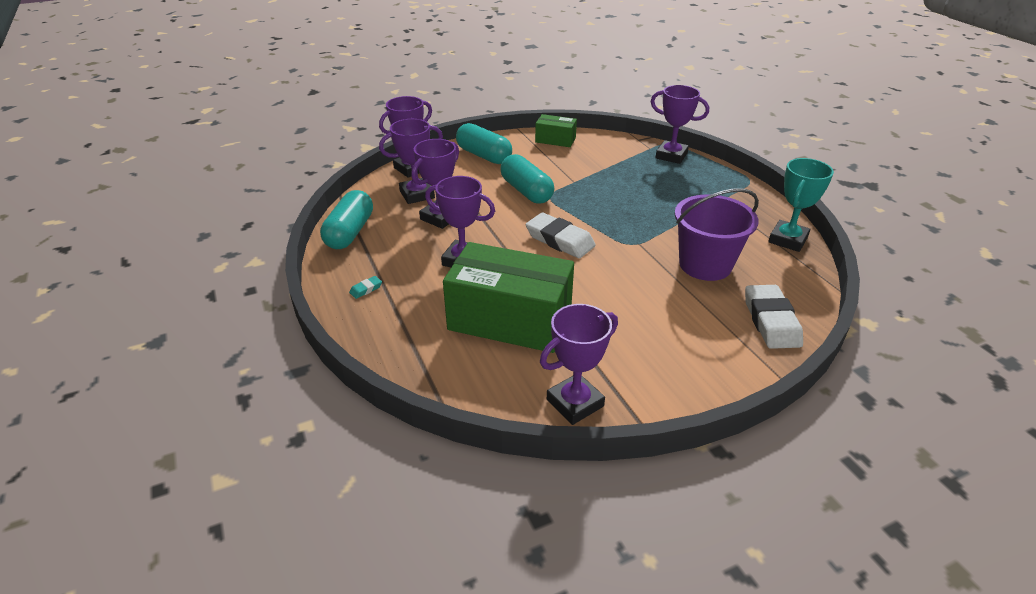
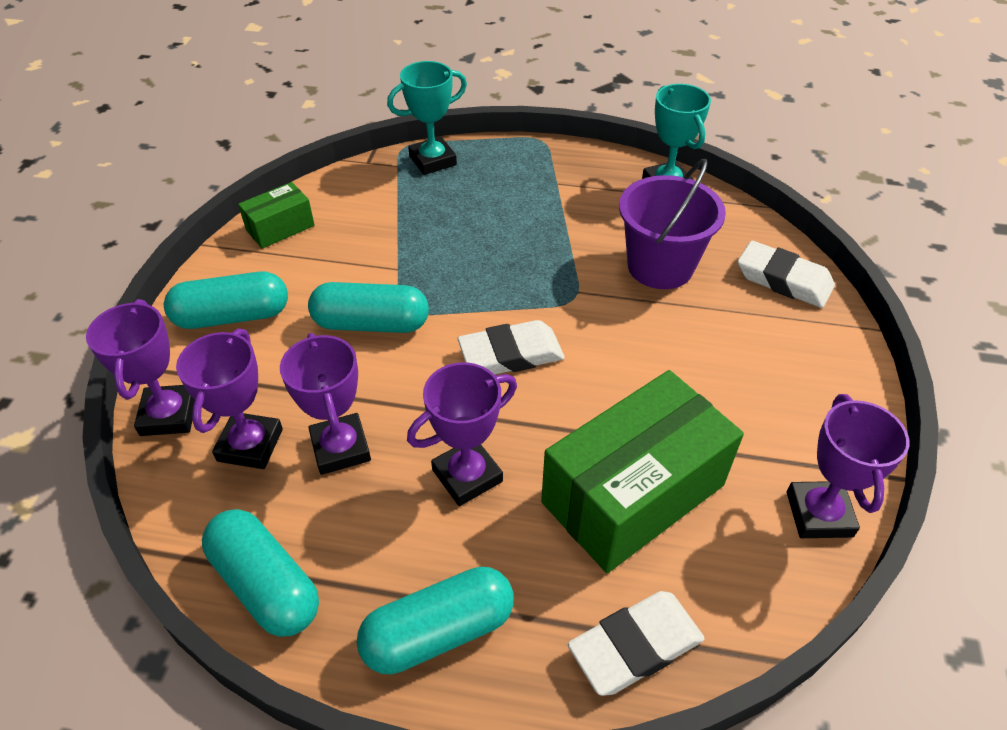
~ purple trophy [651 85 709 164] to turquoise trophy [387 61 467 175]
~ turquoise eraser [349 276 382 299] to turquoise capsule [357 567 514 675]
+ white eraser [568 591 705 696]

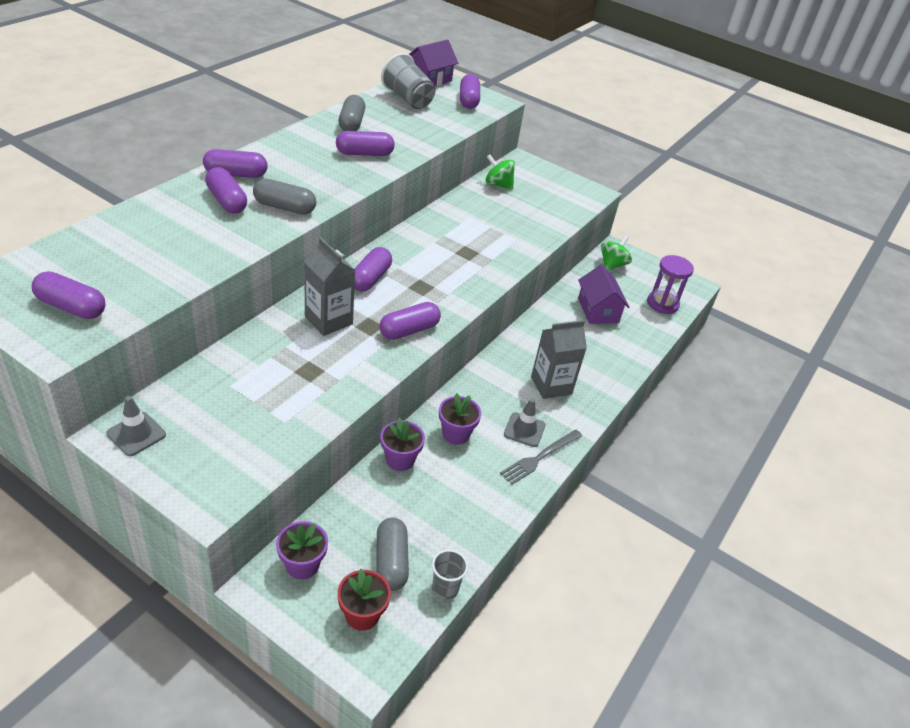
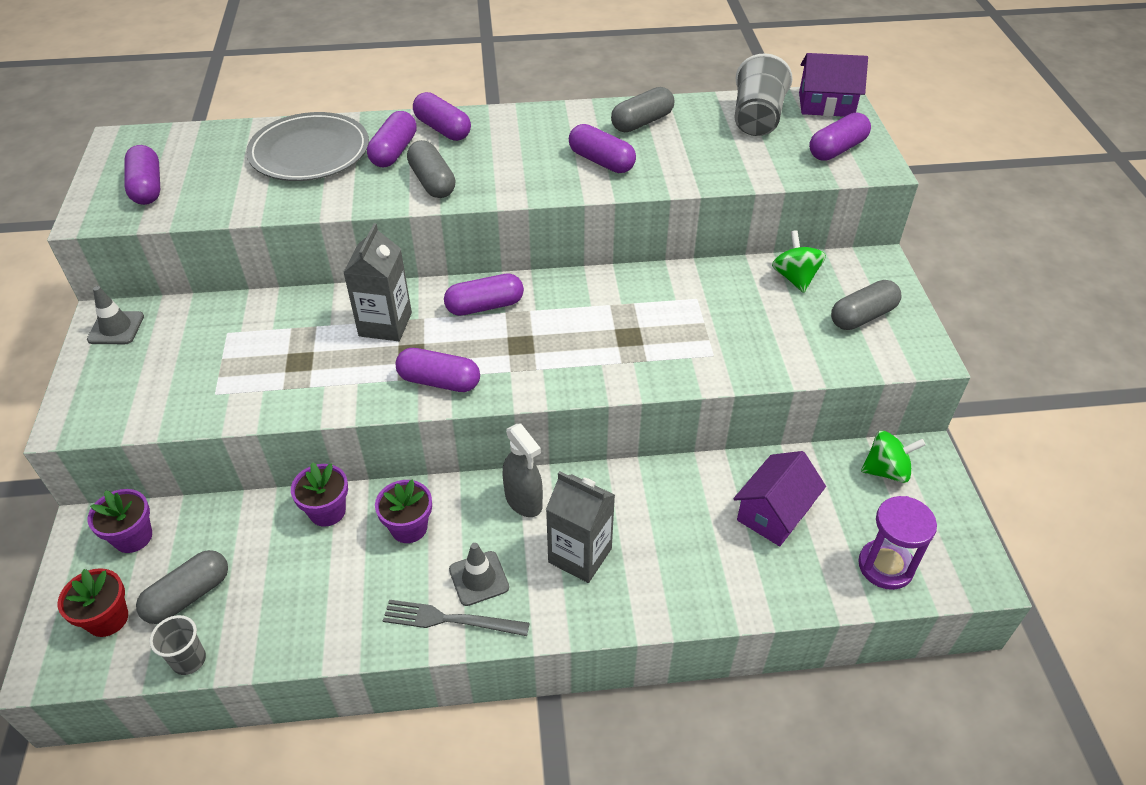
+ grey plate [246 112 369 181]
+ grey capsule [831 280 901 330]
+ grey spray bottle [503 424 543 517]

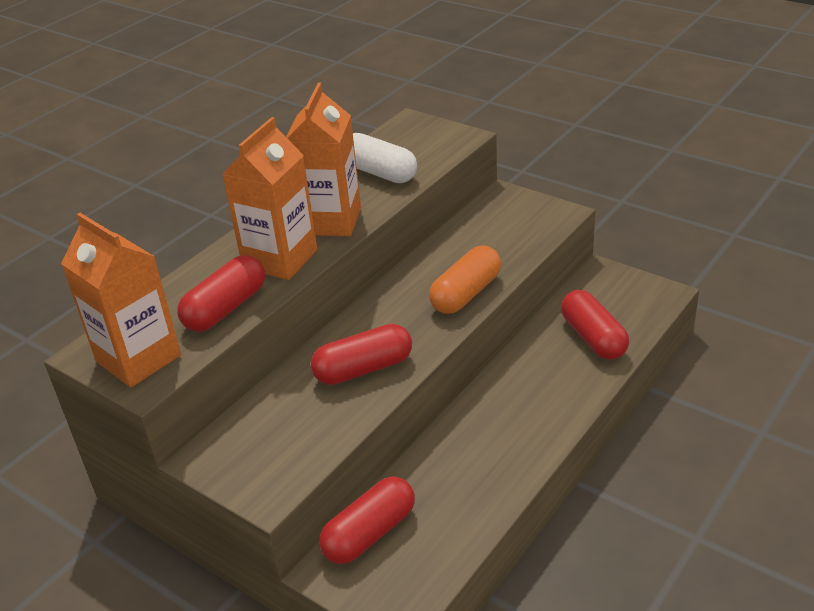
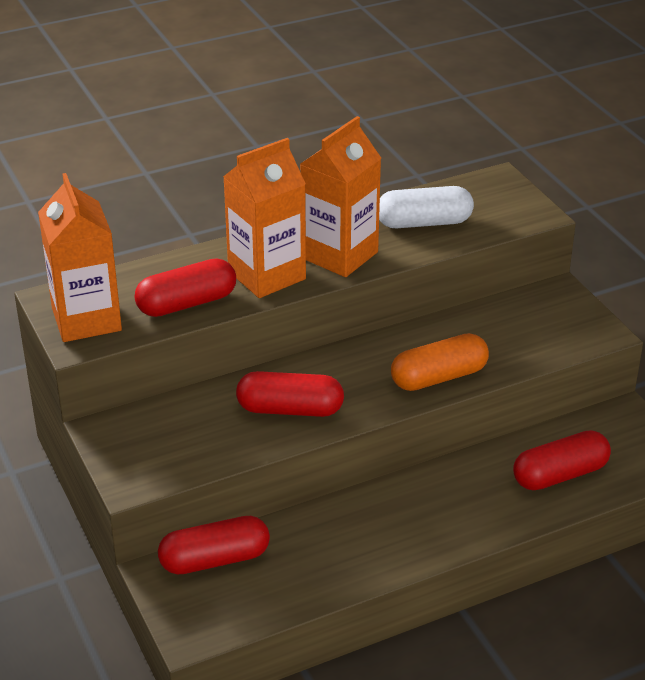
~ white capsule [353 133 417 183] = [379 186 474 228] 75 degrees counterclockwise
~ red capsule [561 290 629 360] = [513 430 611 490] 60 degrees clockwise

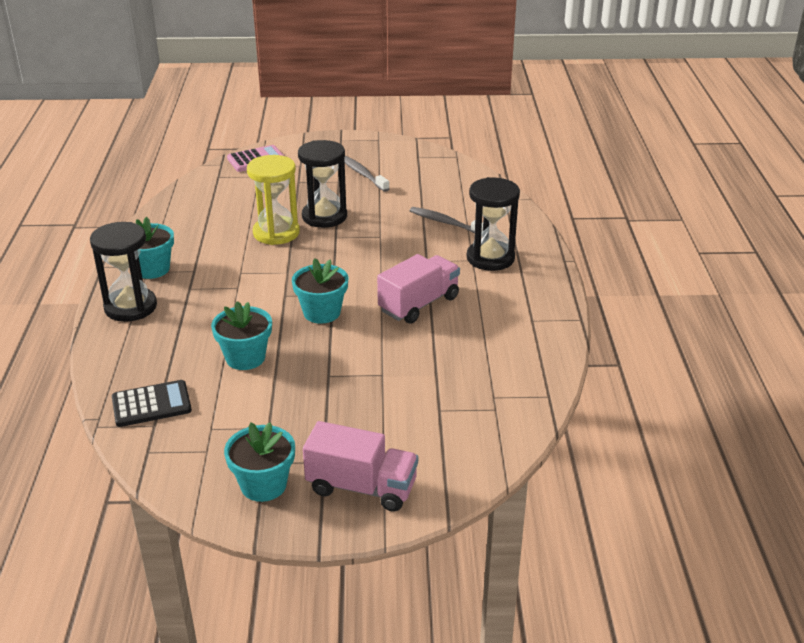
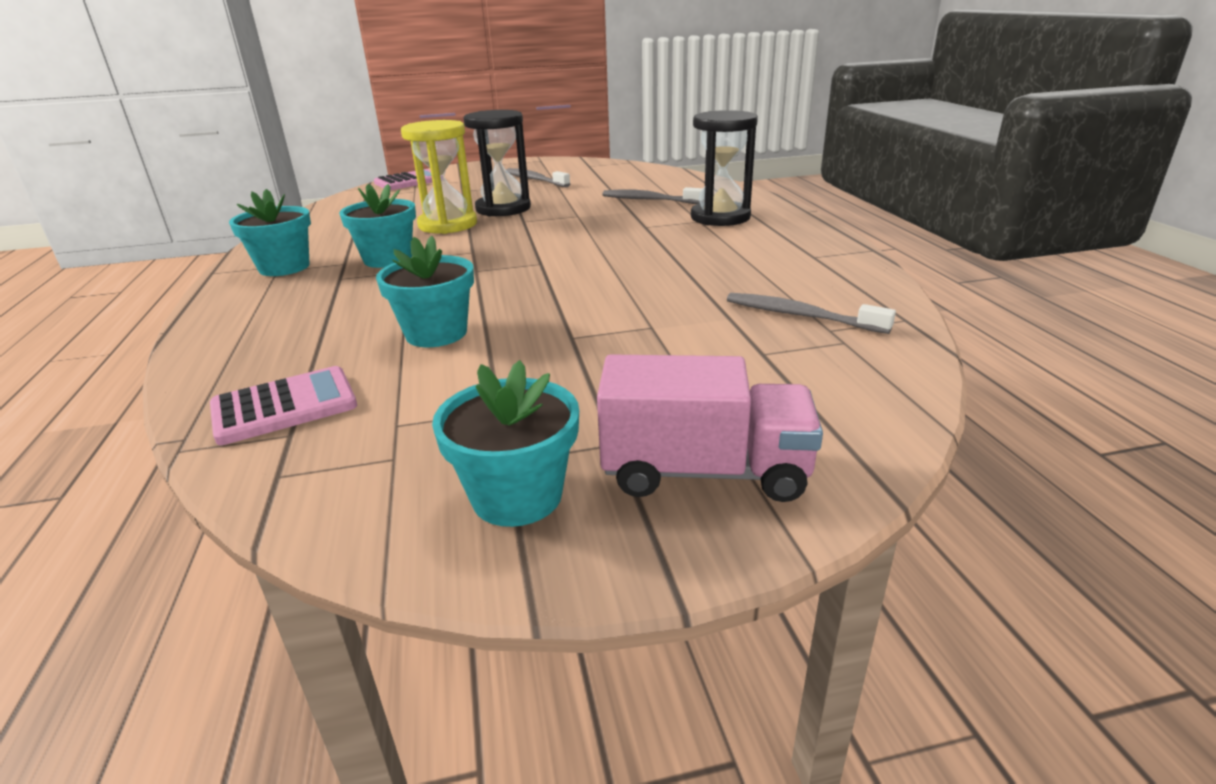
- black hourglass [90 222 157 322]
- pink truck [377 254 460 324]
~ turquoise flower pot [292 258 349 323] to [339 184 416 268]
~ black calculator [112 380 192 427] to pink calculator [210 366 357 445]
+ grey toothbrush [727 293 896 334]

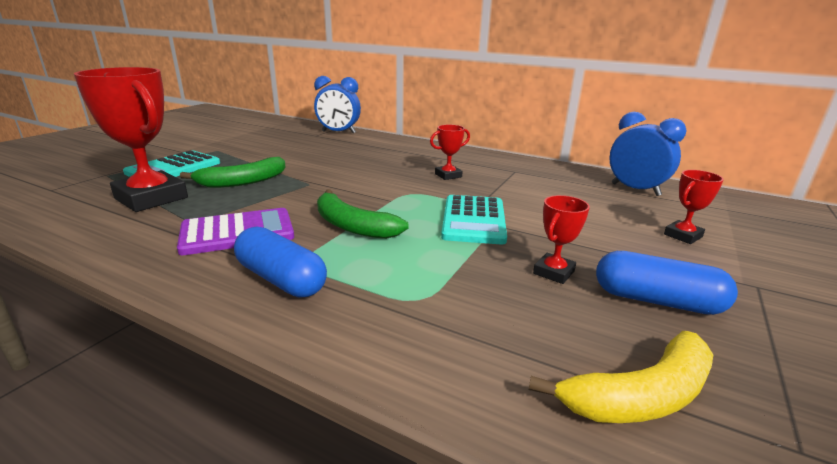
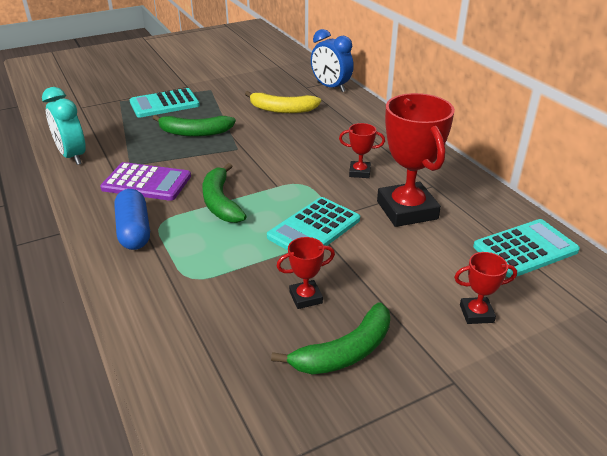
~ red trophy [74 67 188 212] to [377 93 455 227]
~ blue clock [610 112 687 196] to turquoise calculator [473 219 580 278]
~ blue capsule [596 251 738 315] to green banana [271 302 390 374]
~ yellow banana [529 331 713 423] to [245 91 321 113]
+ turquoise clock [42 87 86 165]

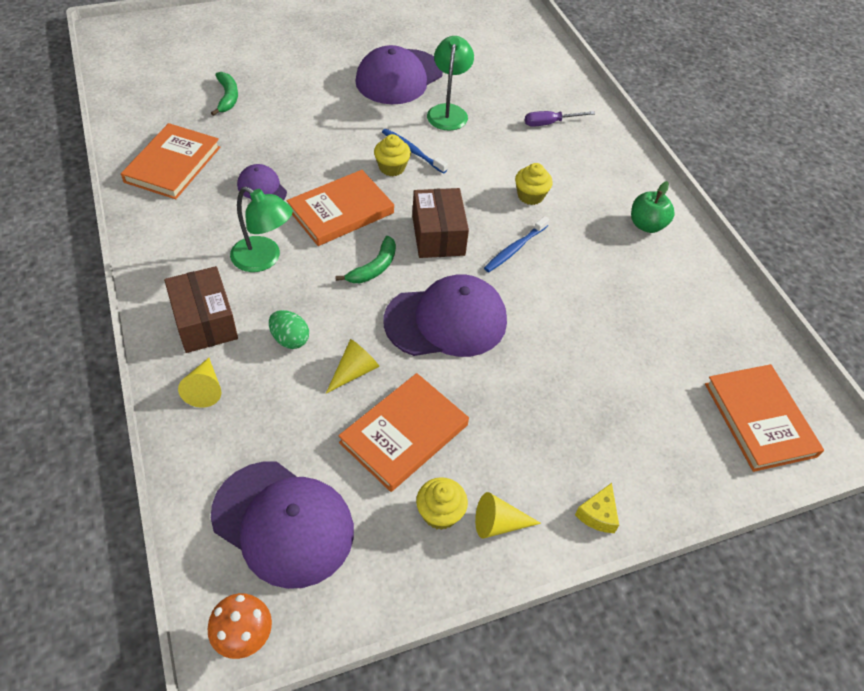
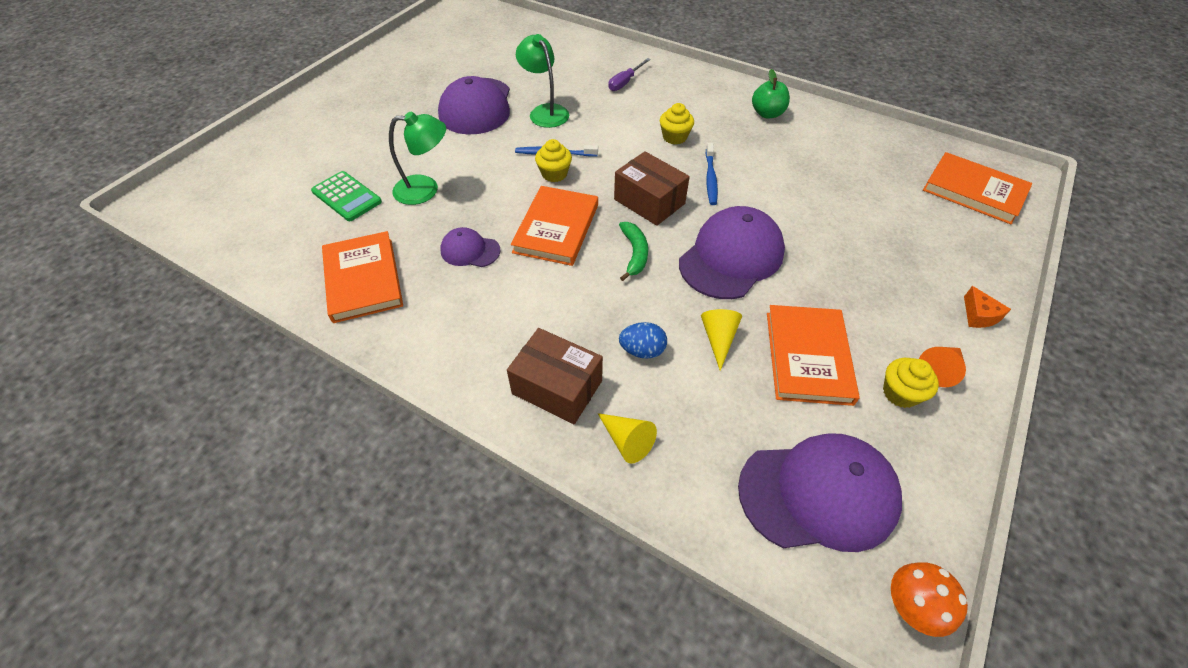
~ green banana [211 72 238 116] to green calculator [311 171 382 221]
~ green lamp [230 186 293 272] to [389 111 446 205]
~ green egg [269 310 309 349] to blue egg [619 322 667 359]
~ yellow cheese [575 483 619 533] to orange cheese [964 286 1011 328]
~ yellow cone [475 492 541 539] to orange cone [919 347 966 387]

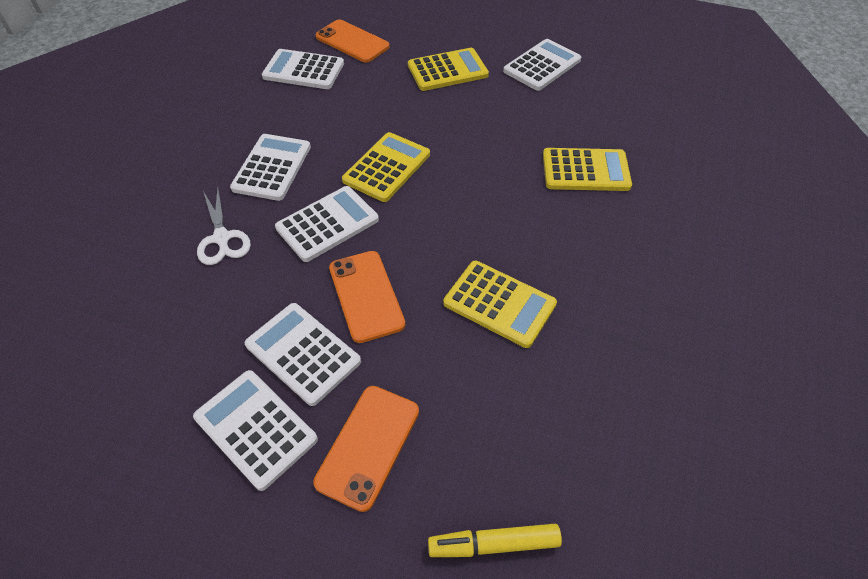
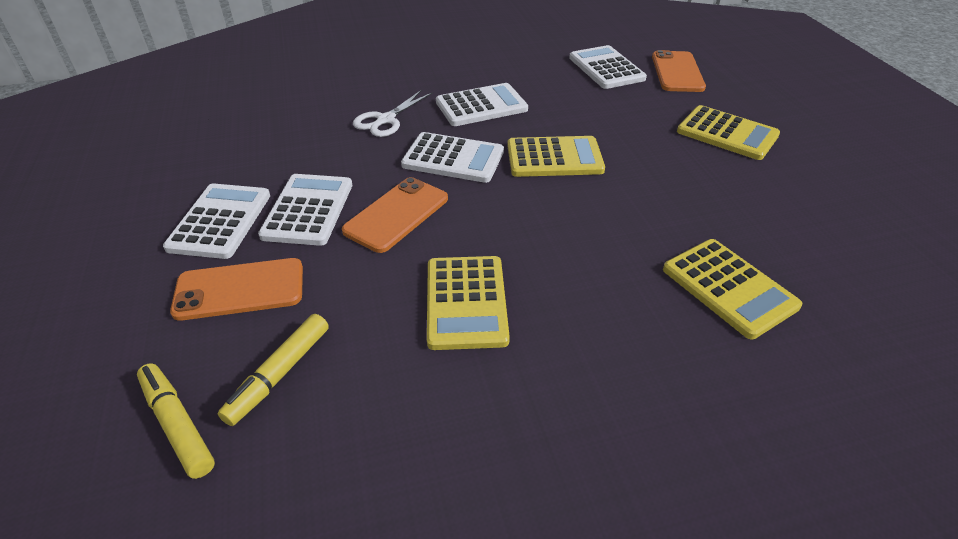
- white calculator [503 39 581 91]
+ yellow marker [217 314 329 426]

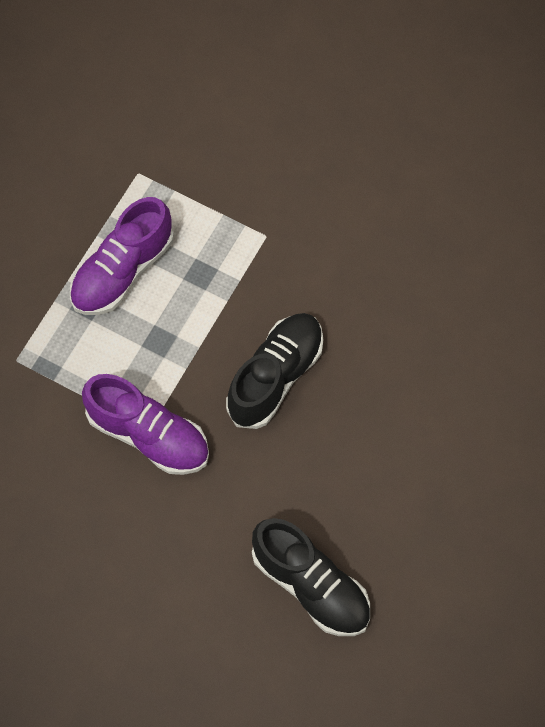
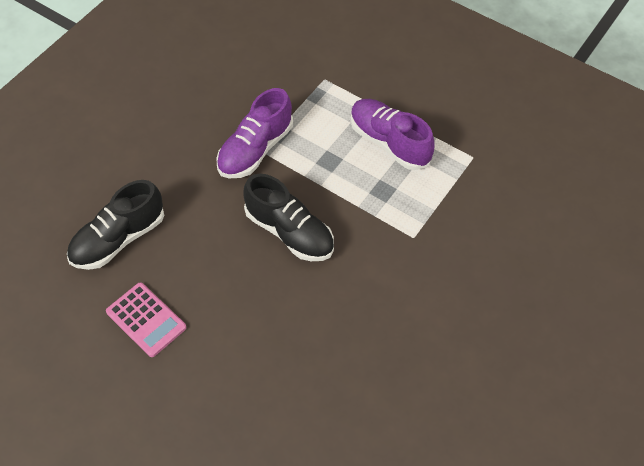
+ pink calculator [106 282 186 357]

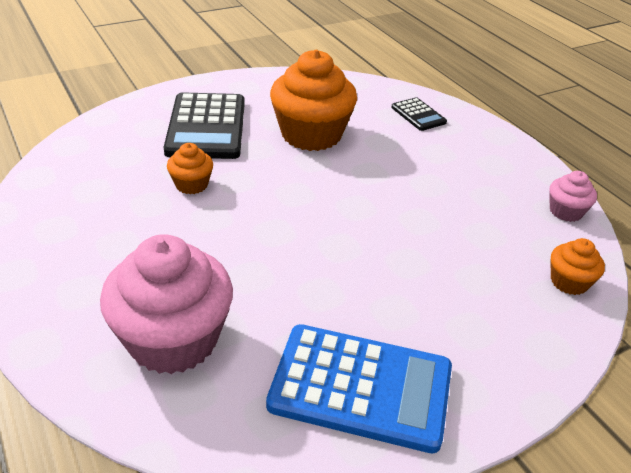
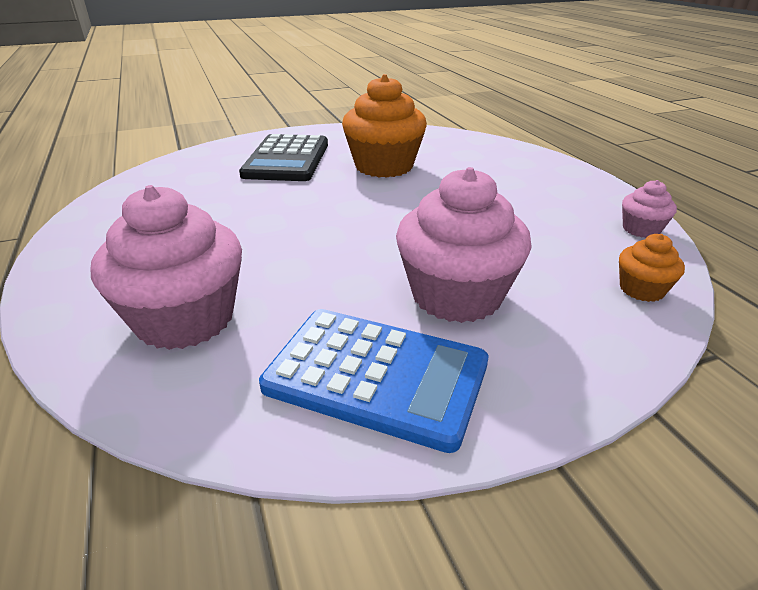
- black calculator [391 97 447 131]
- orange cupcake [167 143 213 194]
+ pink cupcake [396 167 532 323]

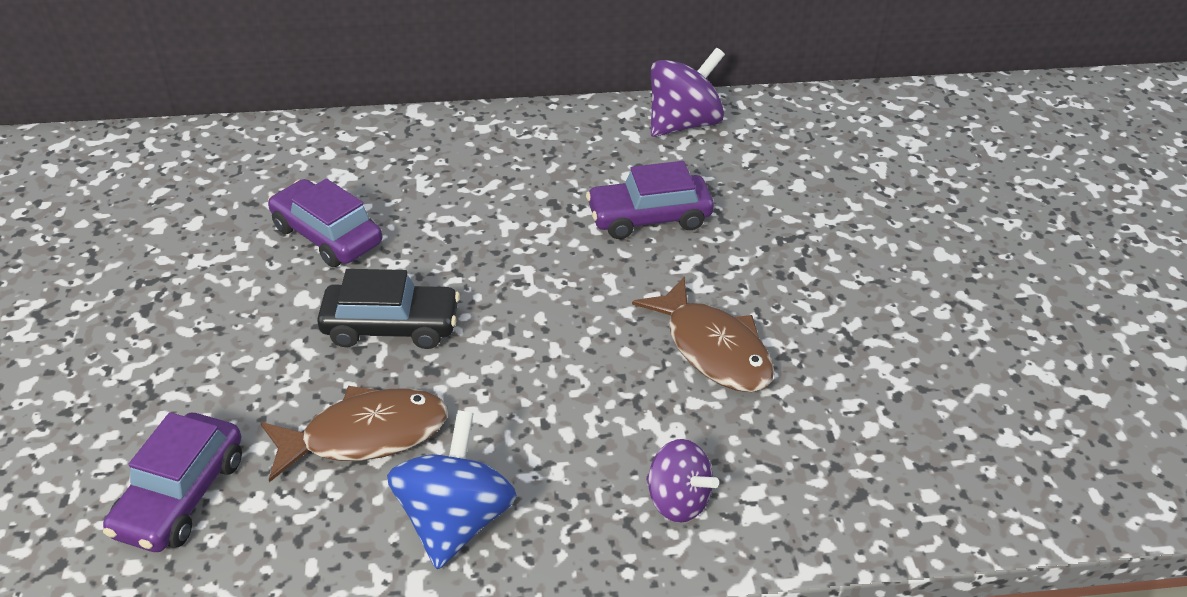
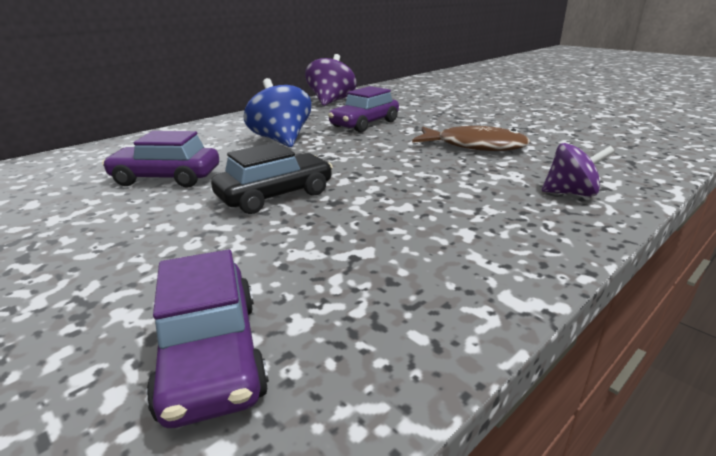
- brown fish [260 386 448 482]
~ blue spinning top [387 410 517 569] to [243 78 311 147]

